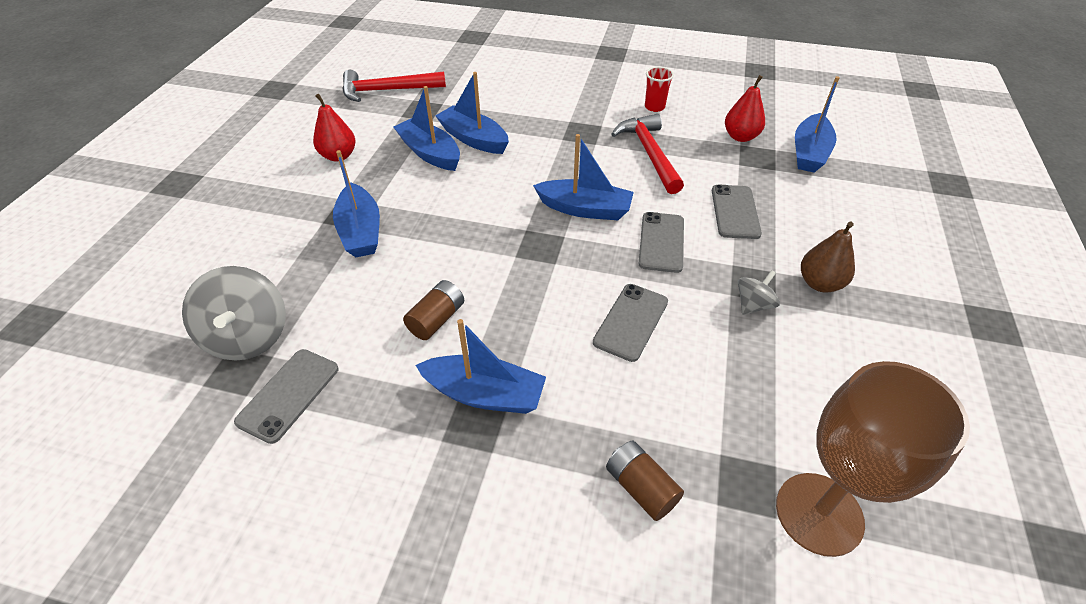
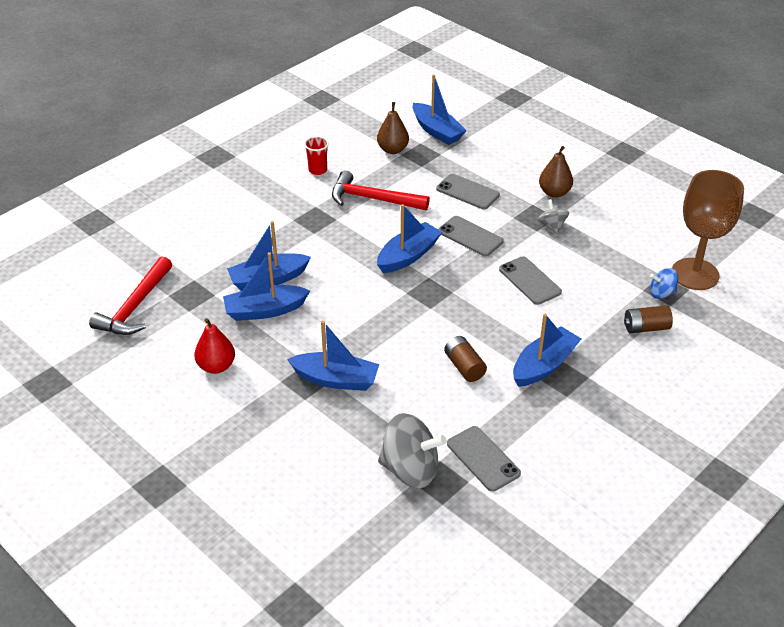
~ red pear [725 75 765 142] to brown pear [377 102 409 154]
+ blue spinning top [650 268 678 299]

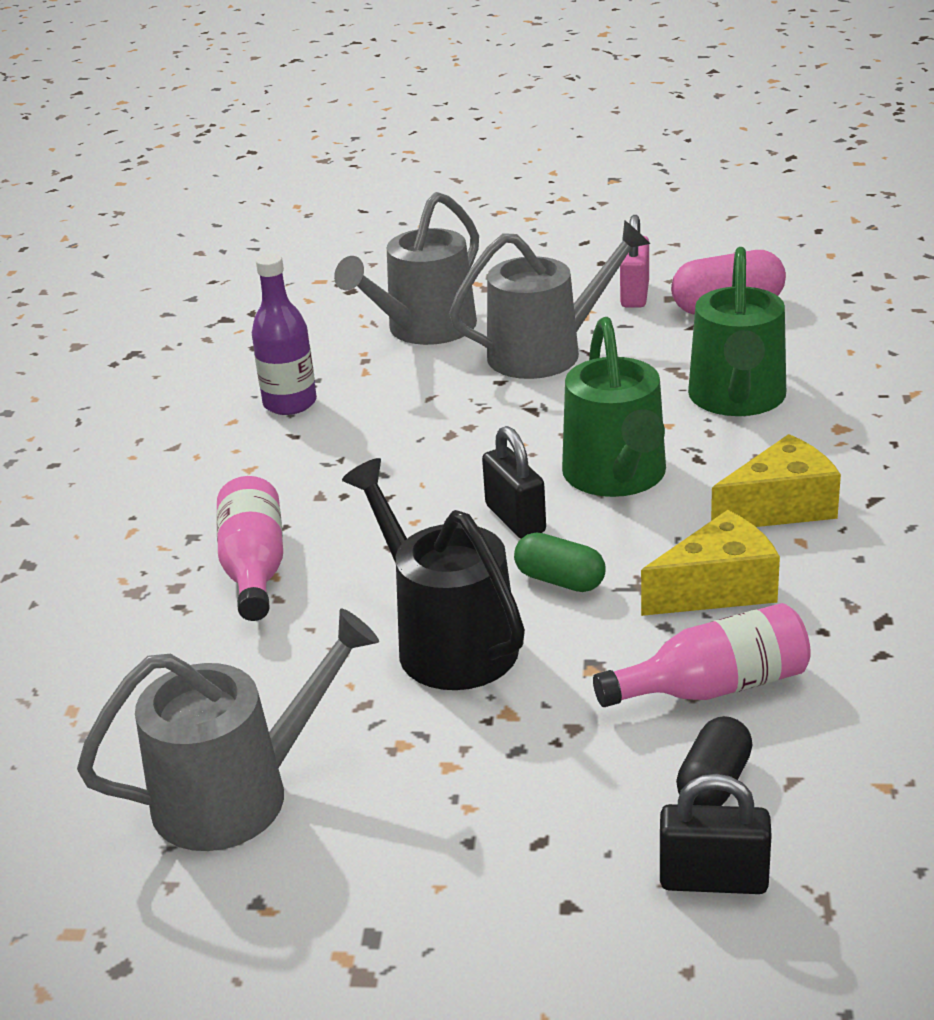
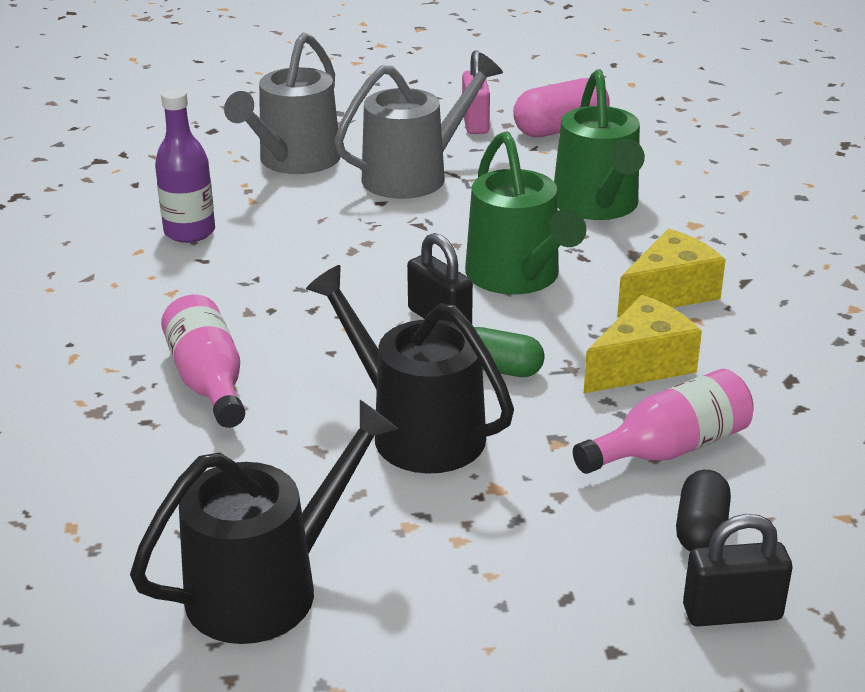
~ grey watering can [77 609 379 851] to black watering can [130 400 398 644]

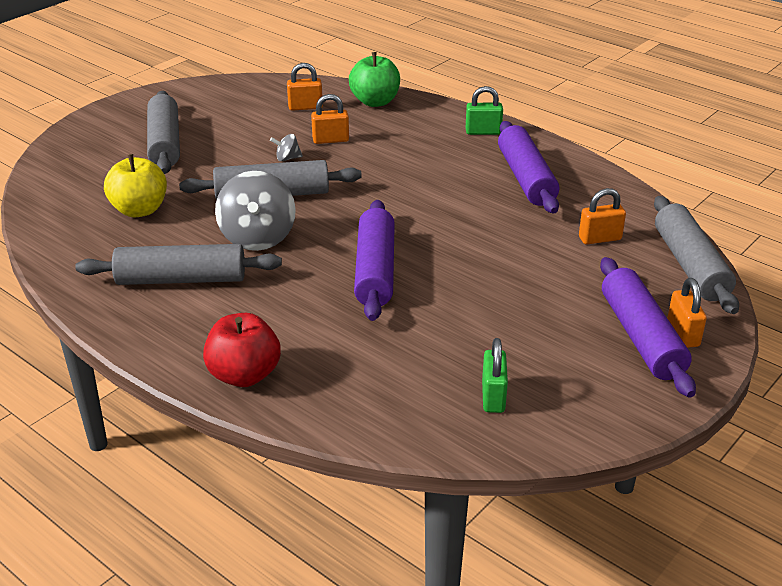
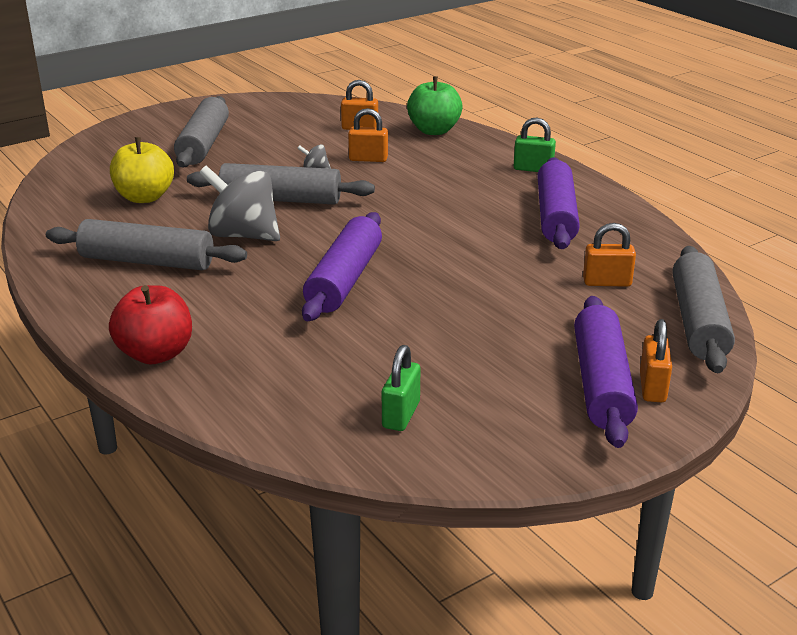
~ grey spinning top [215 171 296 251] = [199 165 280 241] 105 degrees clockwise

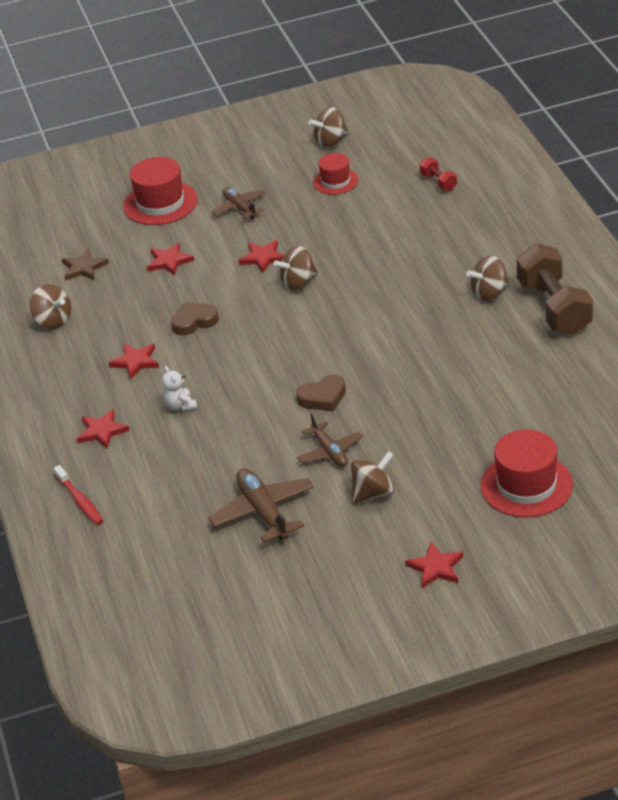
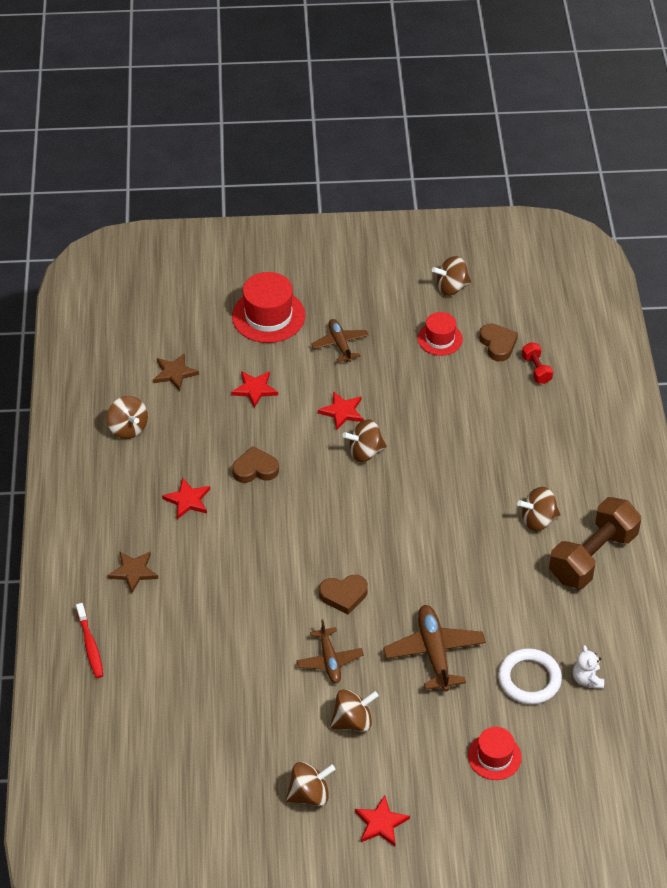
~ brown dumbbell [517 244 593 335] = [549 497 641 589] 45 degrees clockwise
~ white teddy bear [162 366 197 412] to [573 645 604 688]
~ red star [77 409 130 449] to brown star [107 551 158 593]
~ red hat [481 430 573 518] = [468 727 522 780] x0.61
~ brown plane [208 468 314 542] to [383 605 486 692]
+ brown heart [479 323 518 361]
+ white ring [498 648 562 704]
+ brown spinning top [286 762 335 806]

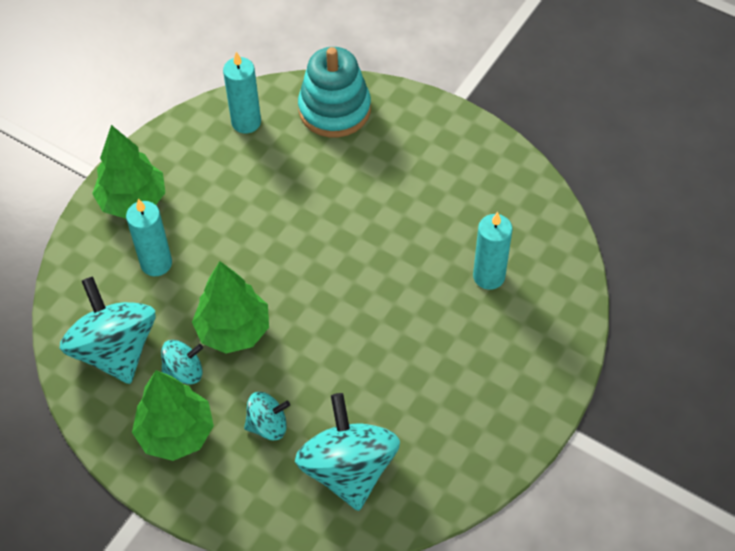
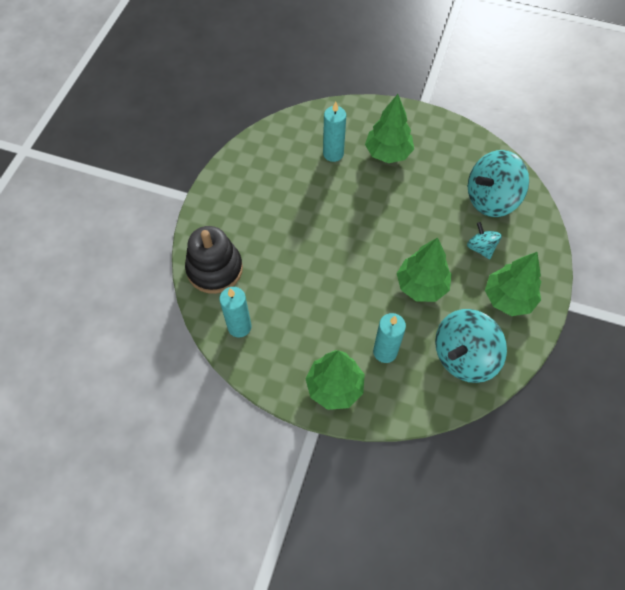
~ turquoise stacking toy [298 47 371 138] to black stacking toy [185 226 243 294]
- turquoise spinning top [161 340 203 384]
+ green tree [365 94 414 163]

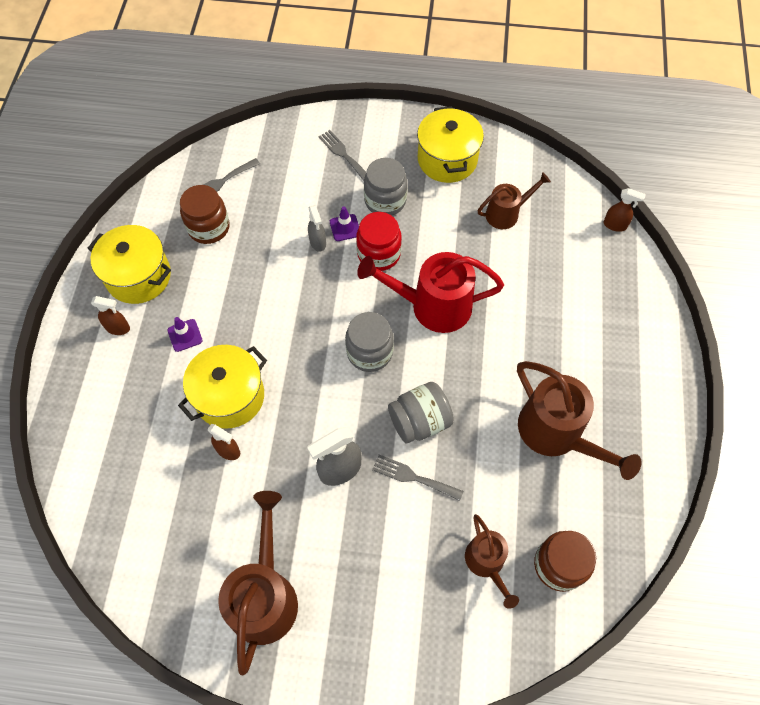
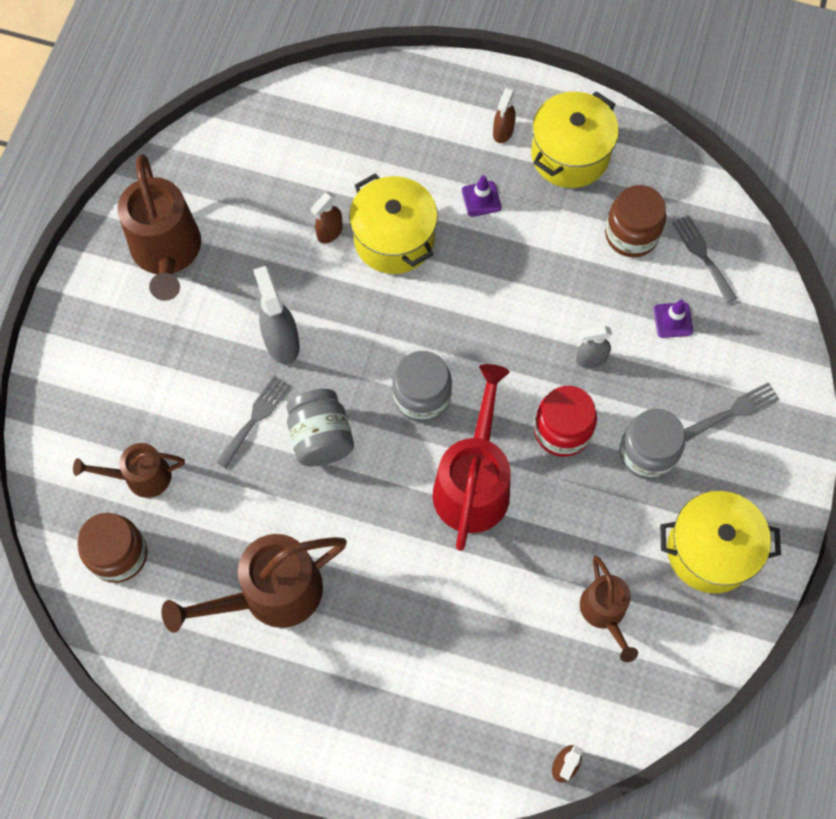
~ purple traffic cone [330 206 359 241] to [654 300 693 338]
~ brown watering can [218 491 298 675] = [118 154 201 301] 60 degrees clockwise

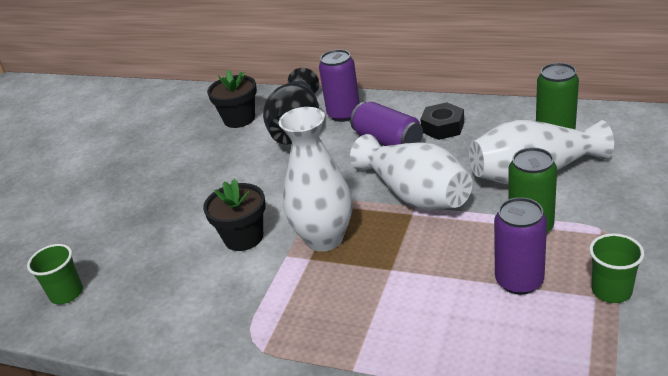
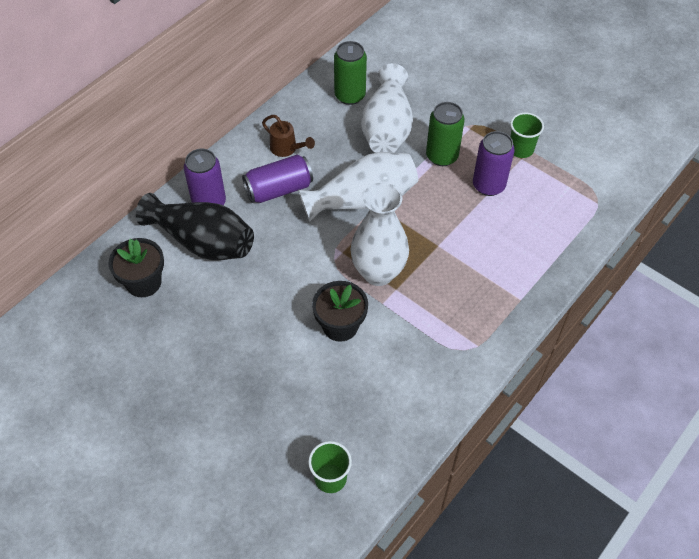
~ black nut [420 102 464 140] to brown watering can [262 115 315 157]

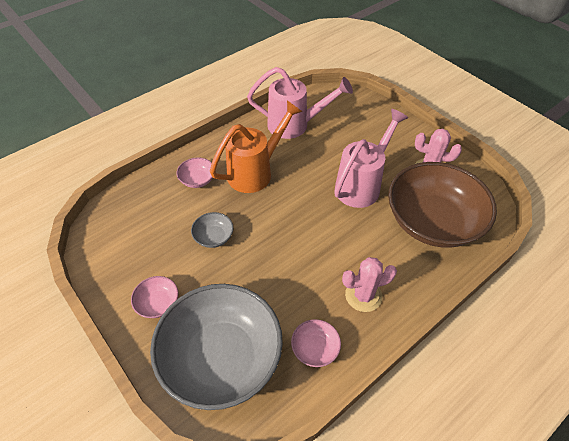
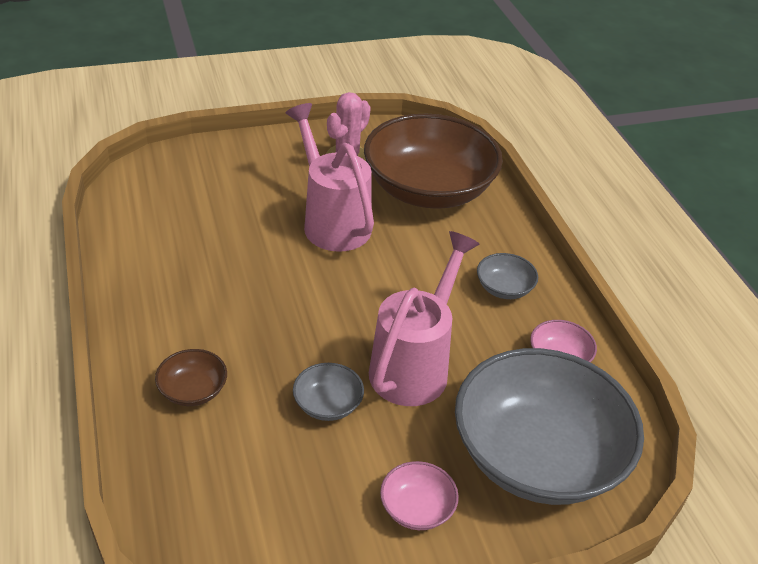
~ pink watering can [247 67 353 139] to [369 231 480 406]
- orange watering can [210 100 303 193]
~ pink bowl [176 157 213 188] to brown bowl [155 349 227 406]
~ pink cactus [342 257 397 312] to grey bowl [477 253 538 299]

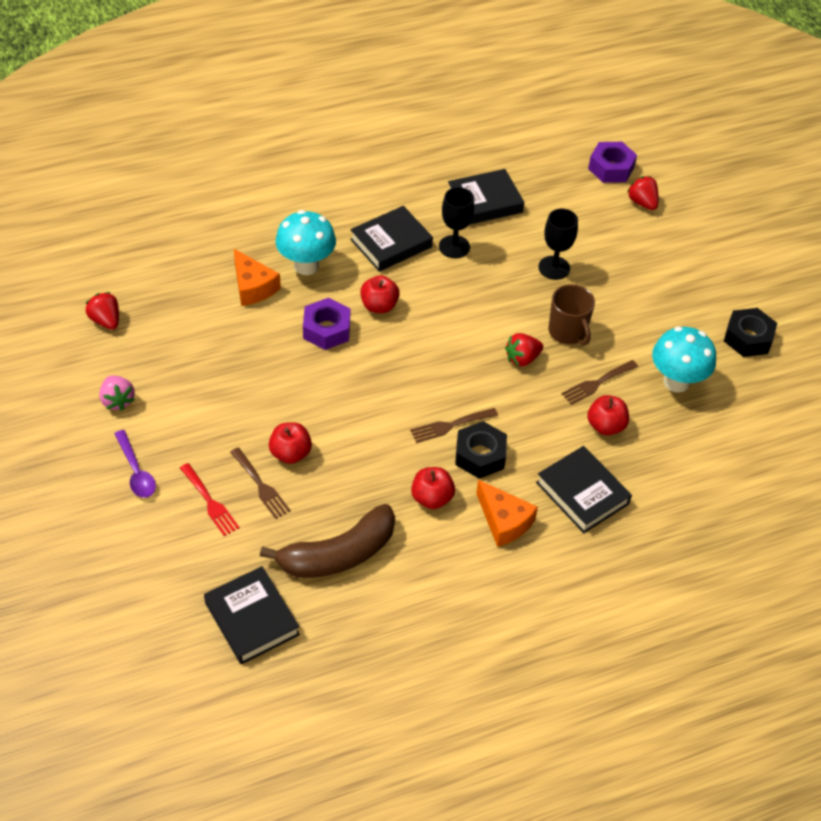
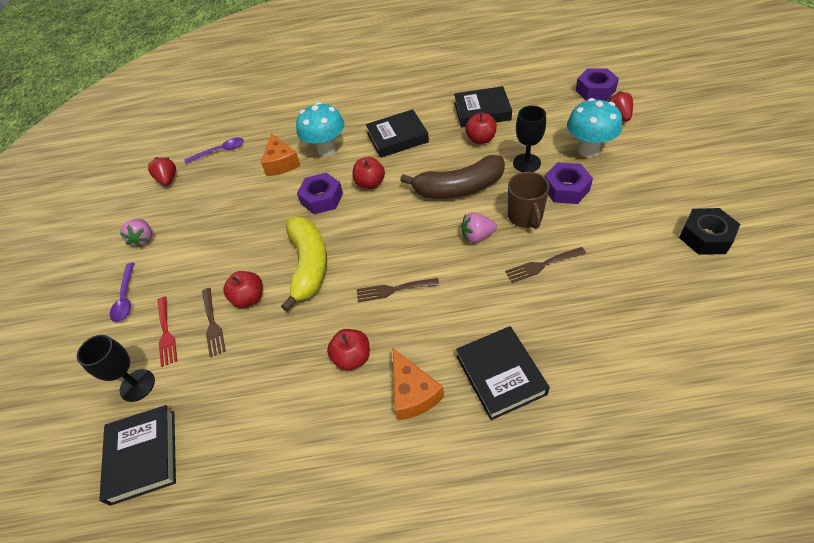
~ black goblet [439 187 474 258] to [77 335 155 402]
~ turquoise mushroom [652 326 716 393] to [567 98 622 158]
~ red strawberry [505 333 543 367] to pink strawberry [461 212 497 243]
~ red apple [587 395 629 436] to [465 112 497 144]
- black nut [455 421 507 479]
~ brown banana [260 504 395 578] to [400 155 505 199]
+ purple spoon [184 137 244 164]
+ purple nut [544 162 593 204]
+ yellow banana [281 216 327 312]

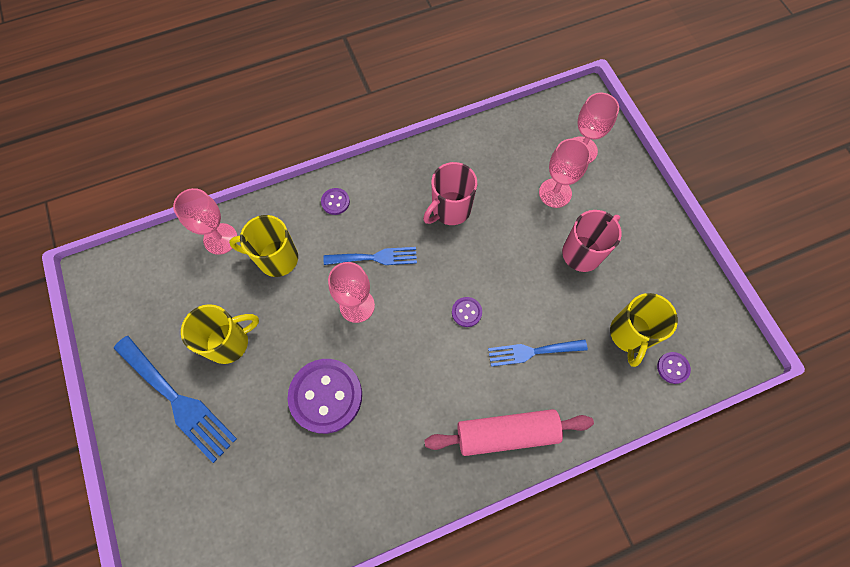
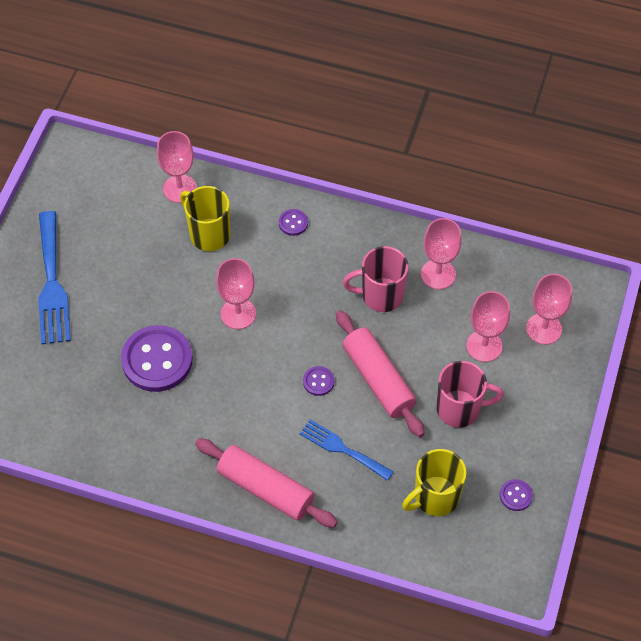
- blue fork [323 247 417 265]
- yellow mug [181 304 259 364]
~ purple button [657 352 691 384] to [500 479 533 511]
+ pink goblet [421 218 462 289]
+ pink rolling pin [336 310 425 437]

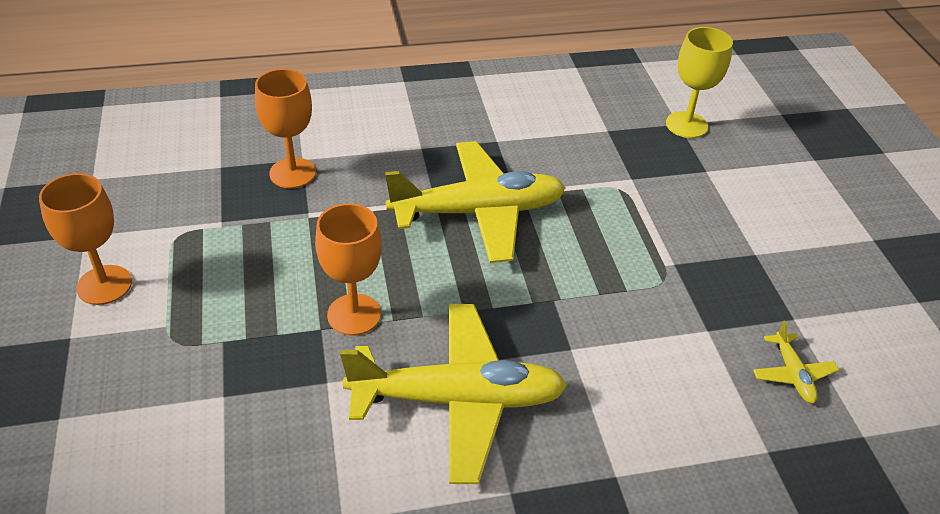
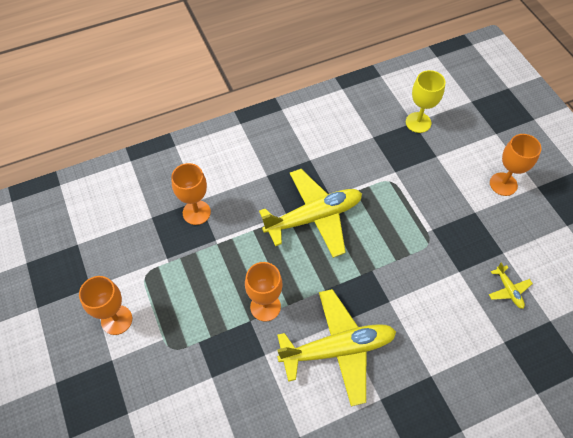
+ orange goblet [490 134 542 196]

